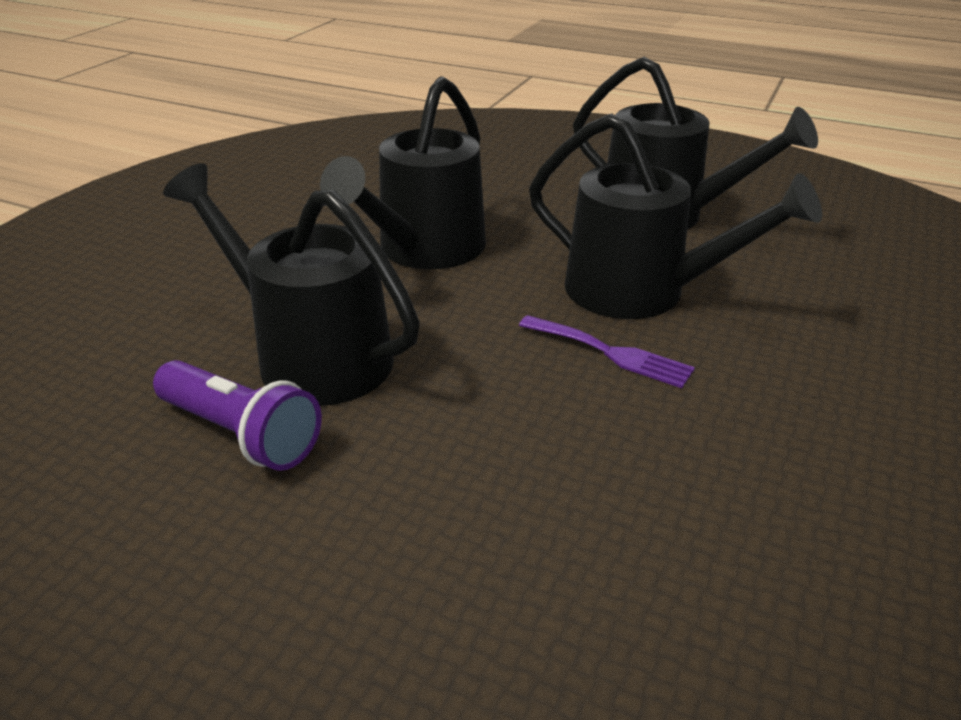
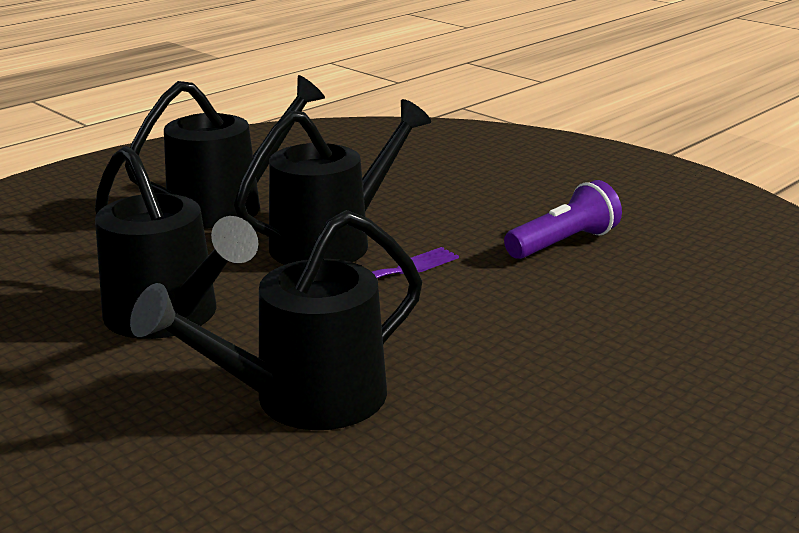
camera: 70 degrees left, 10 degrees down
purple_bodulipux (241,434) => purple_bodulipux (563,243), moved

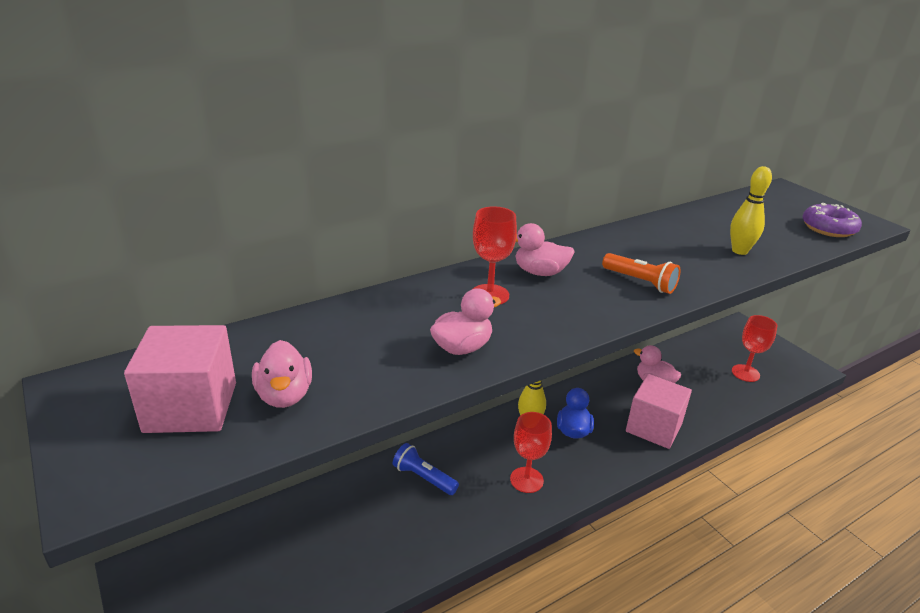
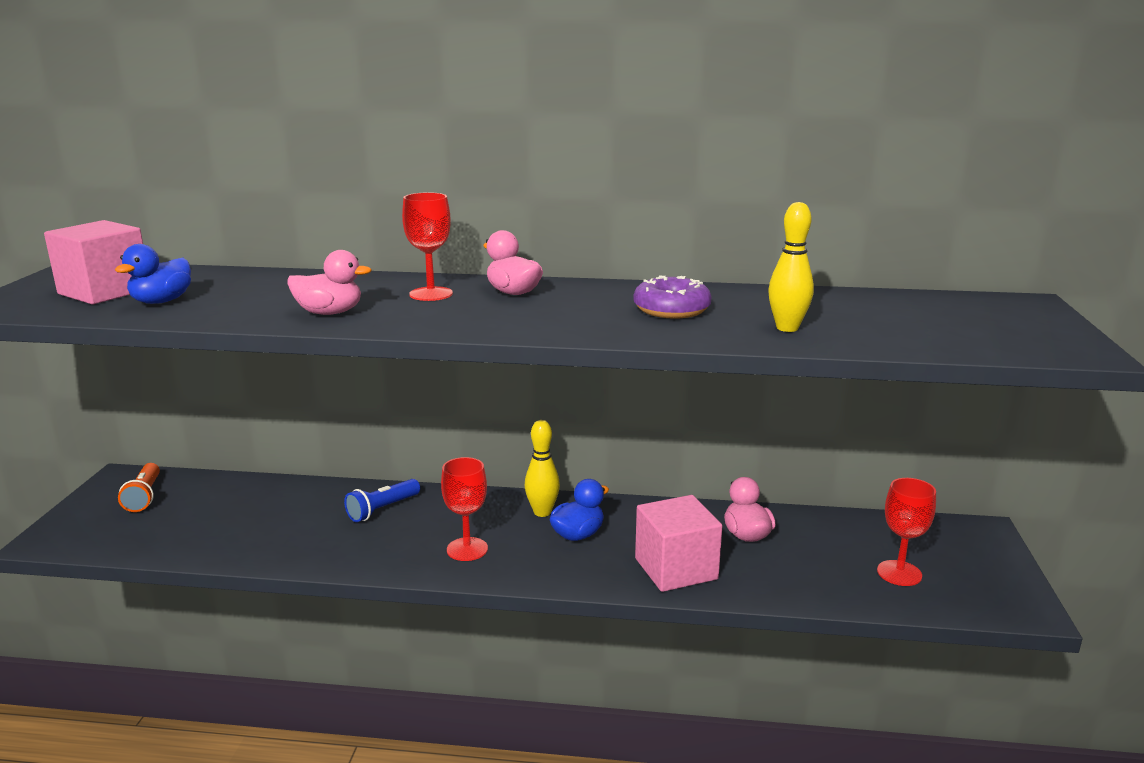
camera: 40 degrees right, 10 degrees down
orange_bodulipux (640,282) => orange_bodulipux (144,496), moved
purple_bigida (828,228) => purple_bigida (671,310), moved
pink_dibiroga (284,395) => blue_dibiroga (161,301)
blue_bodulipux (424,478) => blue_bodulipux (382,509), 120 degrees counterclockwise

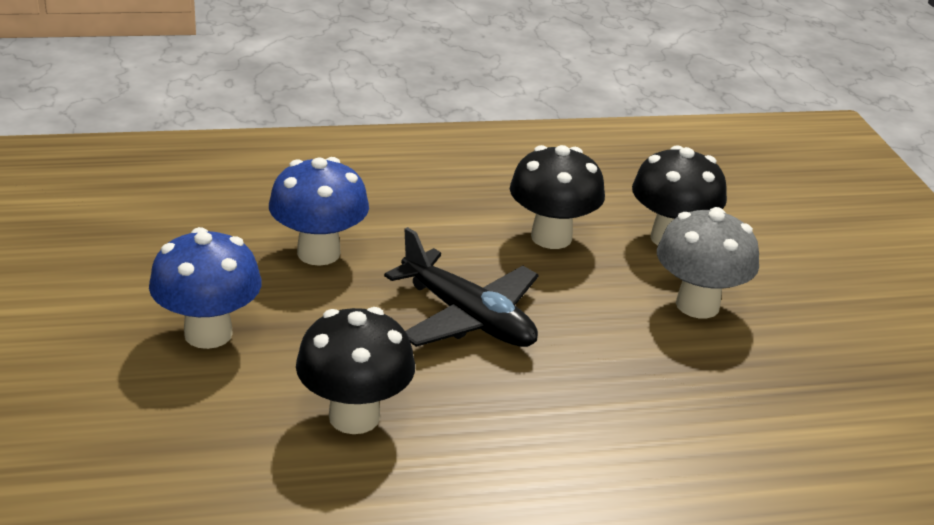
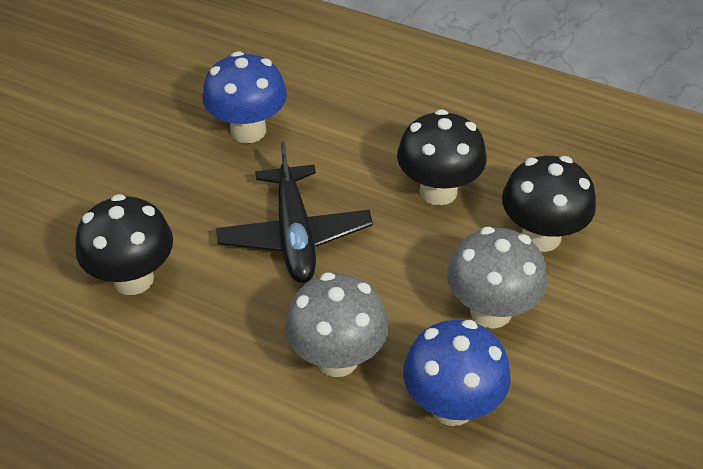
camera: 40 degrees right, 15 degrees up
nothing => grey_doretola (337,358)
blue_doretola (208,334) => blue_doretola (452,406), moved

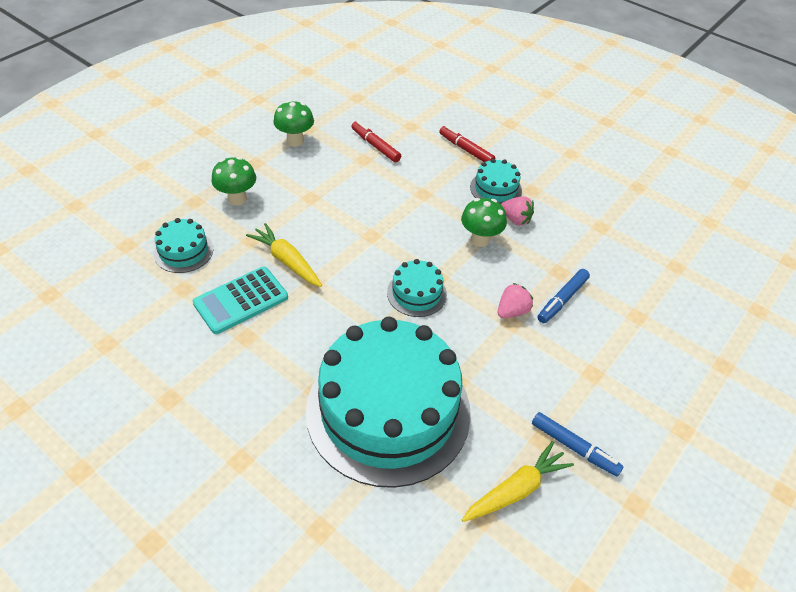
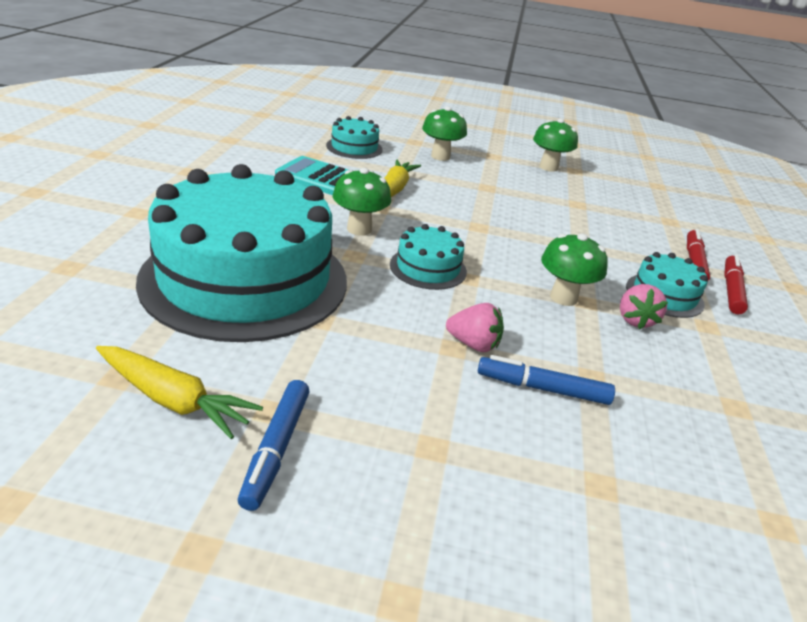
camera: 60 degrees right, 15 degrees down
nothing => green_doretola (359,229)
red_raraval (375,146) => red_raraval (731,290), moved

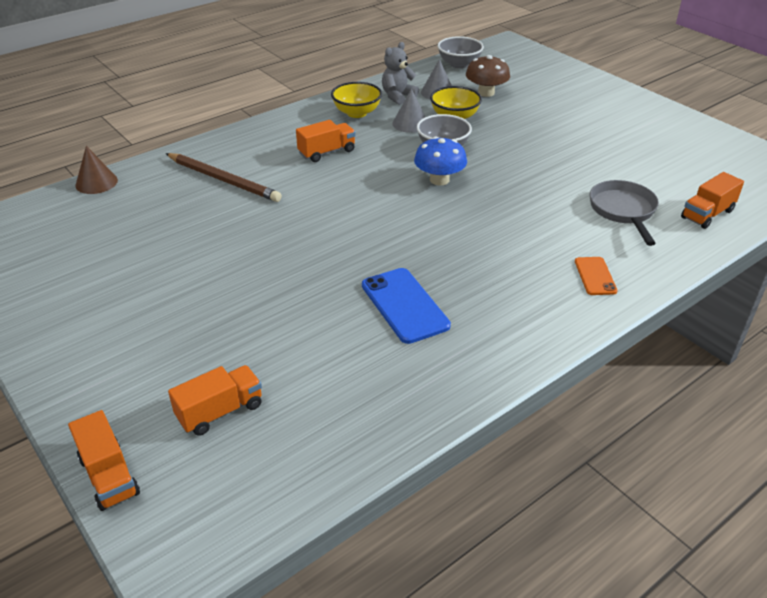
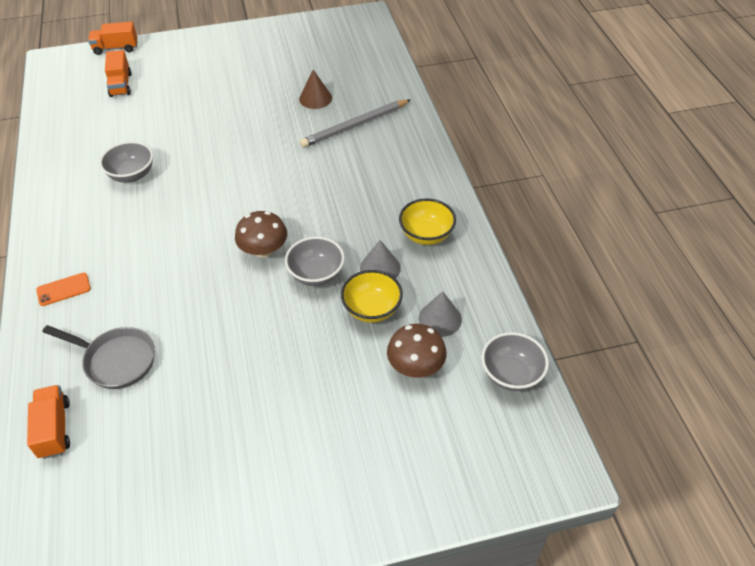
camera: 115 degrees right, 10 degrees up
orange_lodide (327,152) => nothing
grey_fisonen (398,96) => nothing
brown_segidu (96,182) => brown_segidu (315,98), moved
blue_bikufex (405,305) => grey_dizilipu (132,175)
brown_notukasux (223,180) => grey_notukasux (355,126)
blue_doretola (439,180) => brown_doretola (264,250)
orange_bikufex (595,276) => orange_bikufex (63,289), 45 degrees counterclockwise

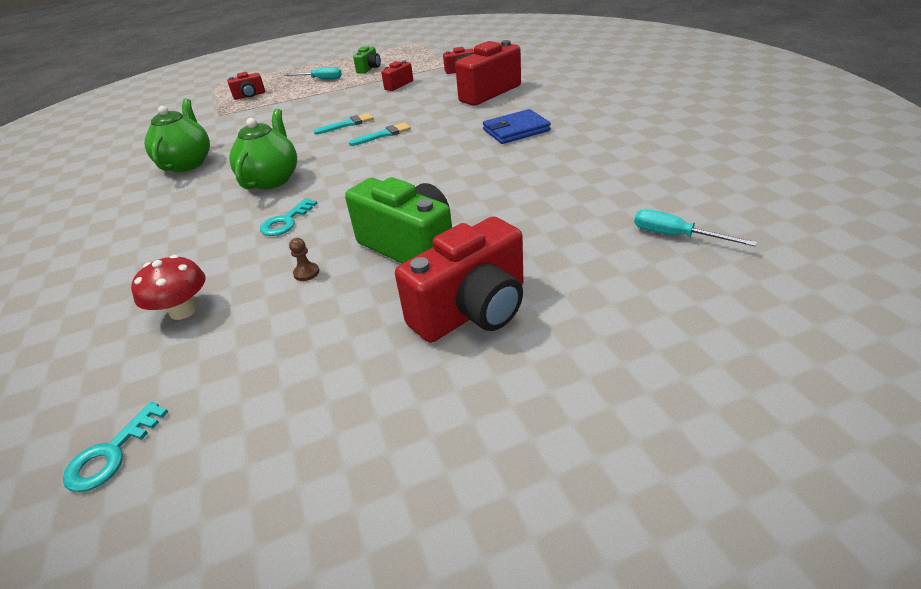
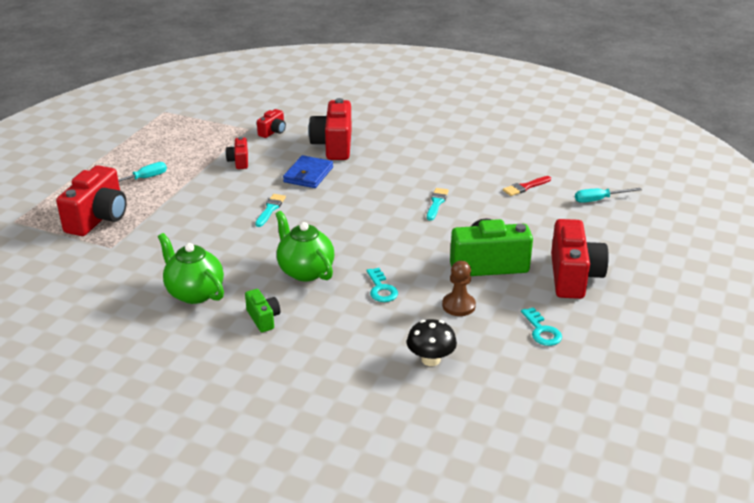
camera: 50 degrees left, 5 degrees down
nothing => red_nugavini (525,187)
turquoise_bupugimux (111,454) => turquoise_bupugimux (542,331), moved
turquoise_nugavini (383,135) => turquoise_nugavini (436,203), moved
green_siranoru (369,68) => green_siranoru (263,318), moved
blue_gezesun (516,130) => blue_gezesun (308,175), moved
red_doretola (183,311) => black_doretola (430,359)
red_siranoru (249,96) => red_siranoru (98,218), x1.97
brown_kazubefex (306,273) => brown_kazubefex (458,306), x1.77

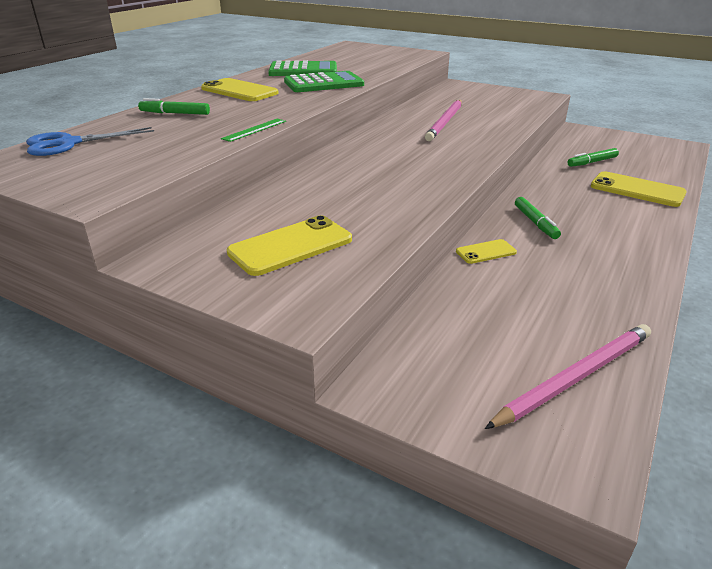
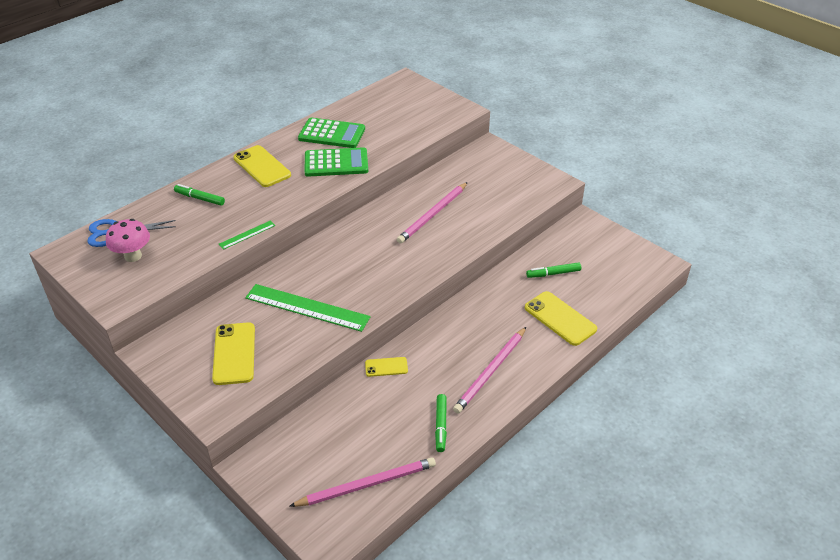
camera: 15 degrees right, 10 degrees up
nothing => pink_doretola (133,256)
nothing => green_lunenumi (307,307)
nothing => pink_notukasux (490,372)
green_raraval (535,222) => green_raraval (441,425), moved
yellow_bikufex (291,246) => yellow_bikufex (234,353), 75 degrees counterclockwise

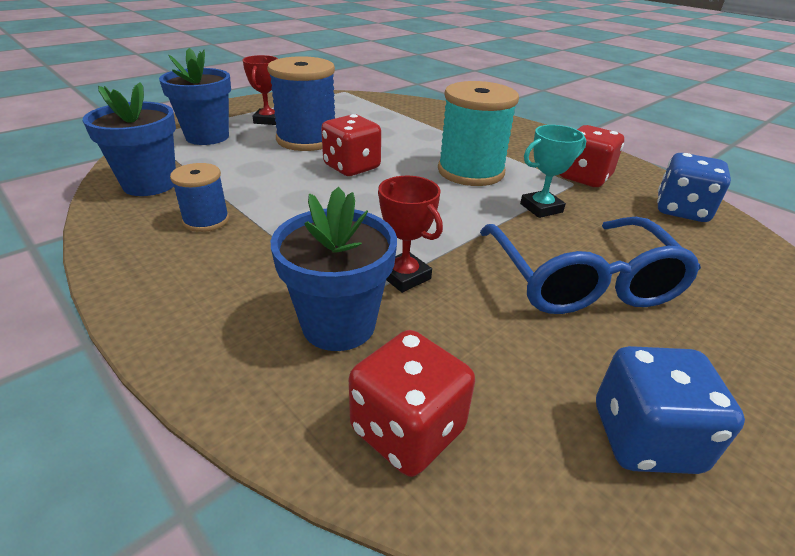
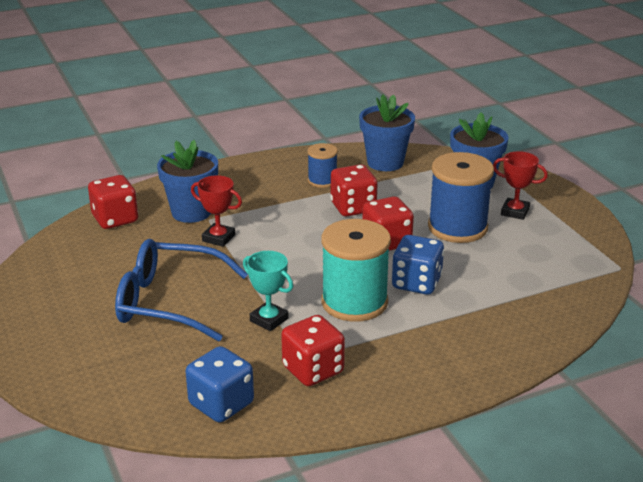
camera: 110 degrees right, 5 degrees down
nothing => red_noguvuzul (353,207)
blue_noguvuzul (645,438) => blue_noguvuzul (416,283), moved
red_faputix (404,276) => red_faputix (218,238), 45 degrees clockwise
turquoise_faputix (541,208) => turquoise_faputix (269,320), 45 degrees counterclockwise

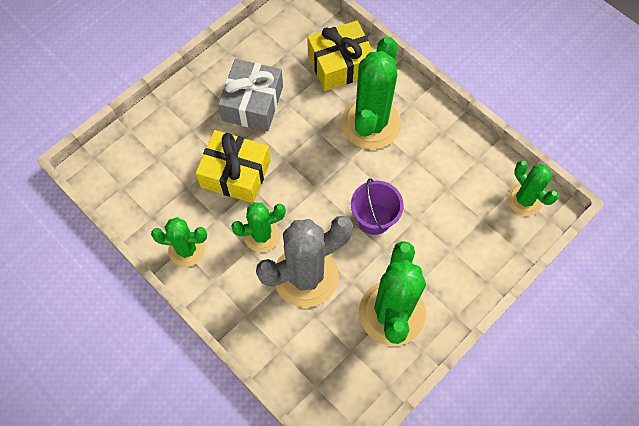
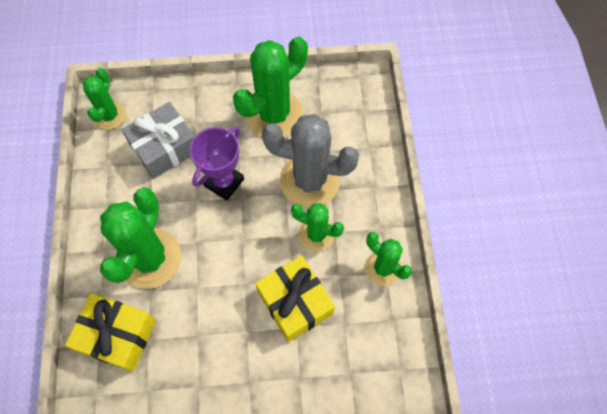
camera: 140 degrees left, 0 degrees up
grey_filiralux (253,103) => grey_filiralux (164,148), moved
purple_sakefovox (374,219) => purple_faputix (224,182)
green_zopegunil (370,123) => green_zopegunil (150,258), 45 degrees counterclockwise

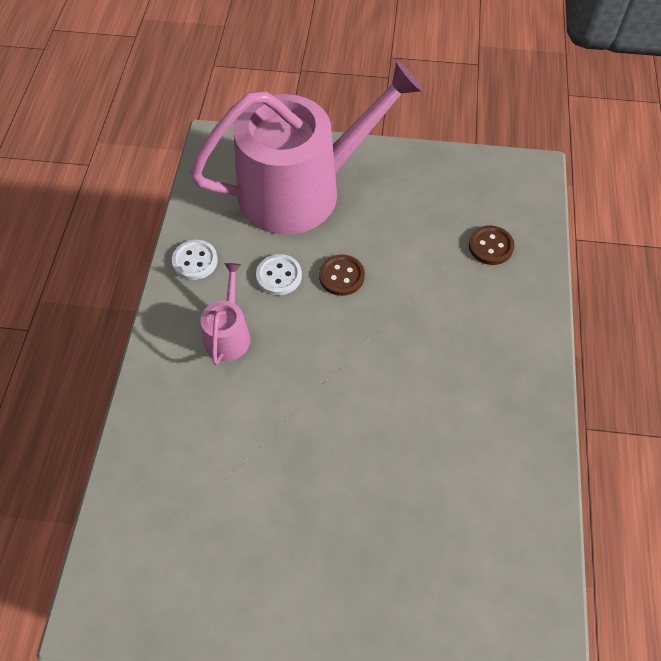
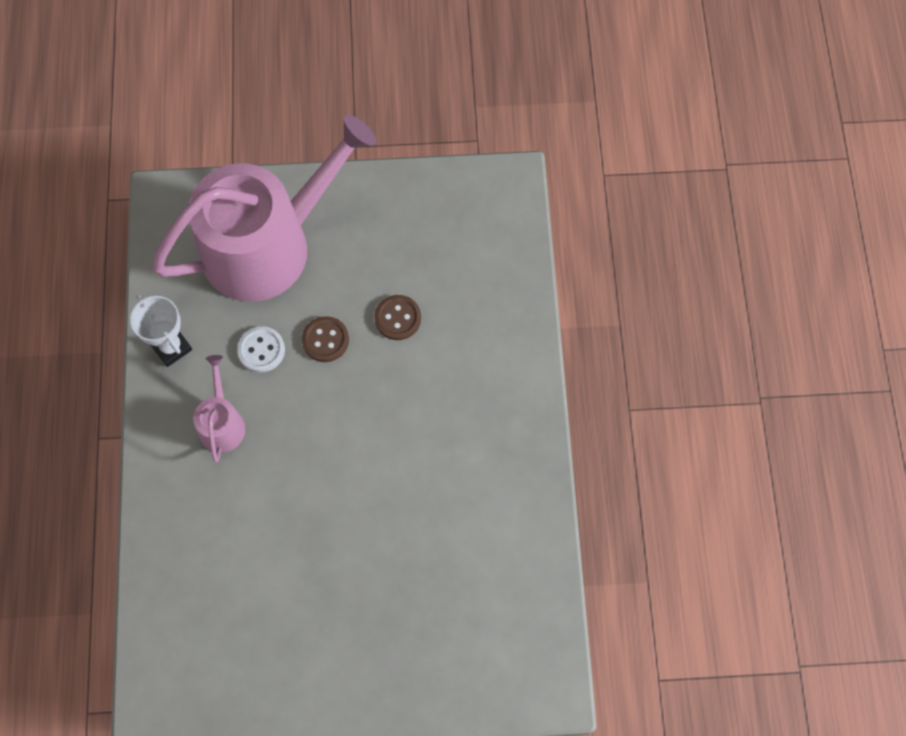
camera: 10 degrees left, 10 degrees up
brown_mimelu (490,246) => brown_mimelu (397,318), moved
white_mimelu (195,261) => white_faputix (171,347)

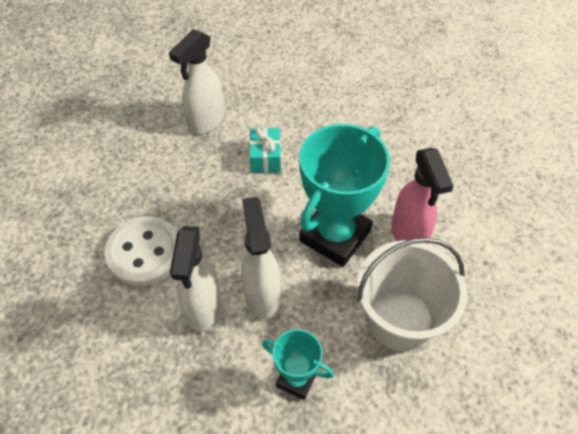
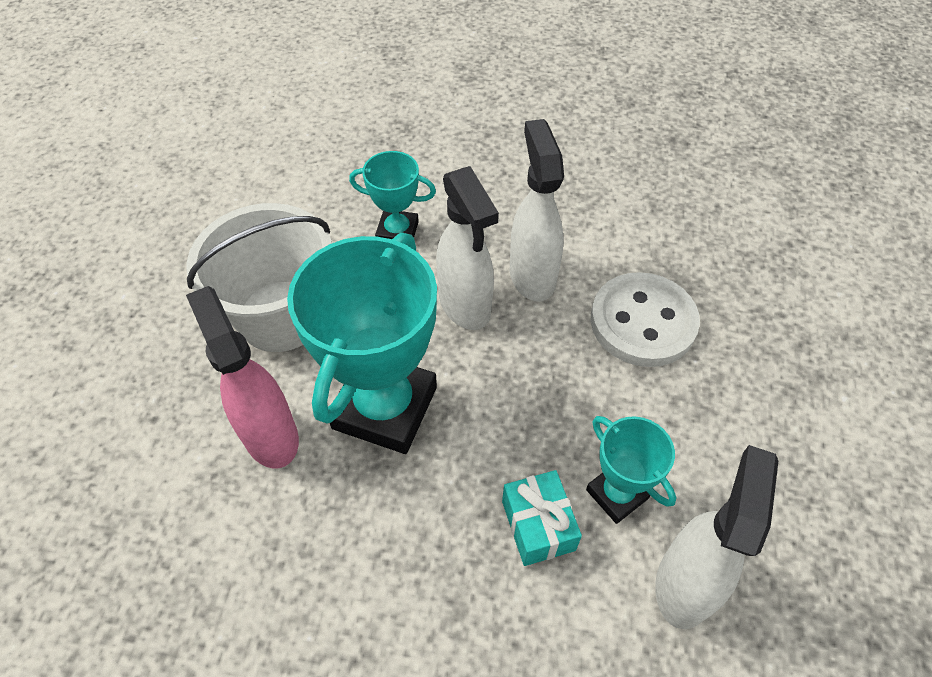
camera: 165 degrees right, 0 degrees up
nothing => turquoise_faputix (617,494)

